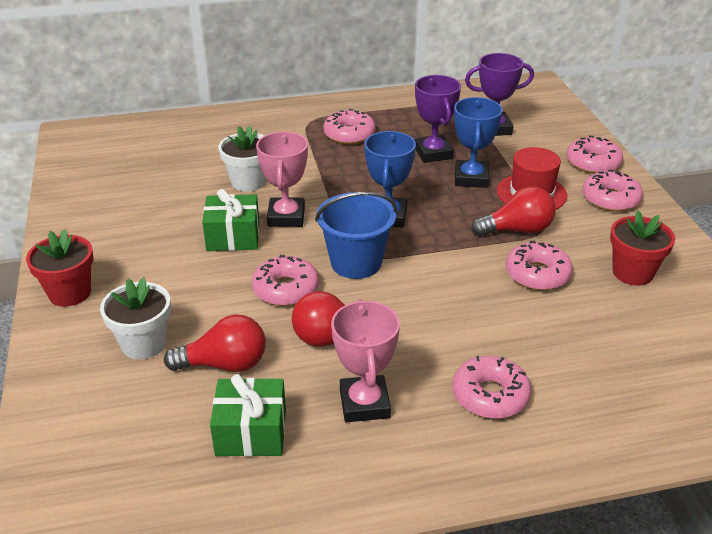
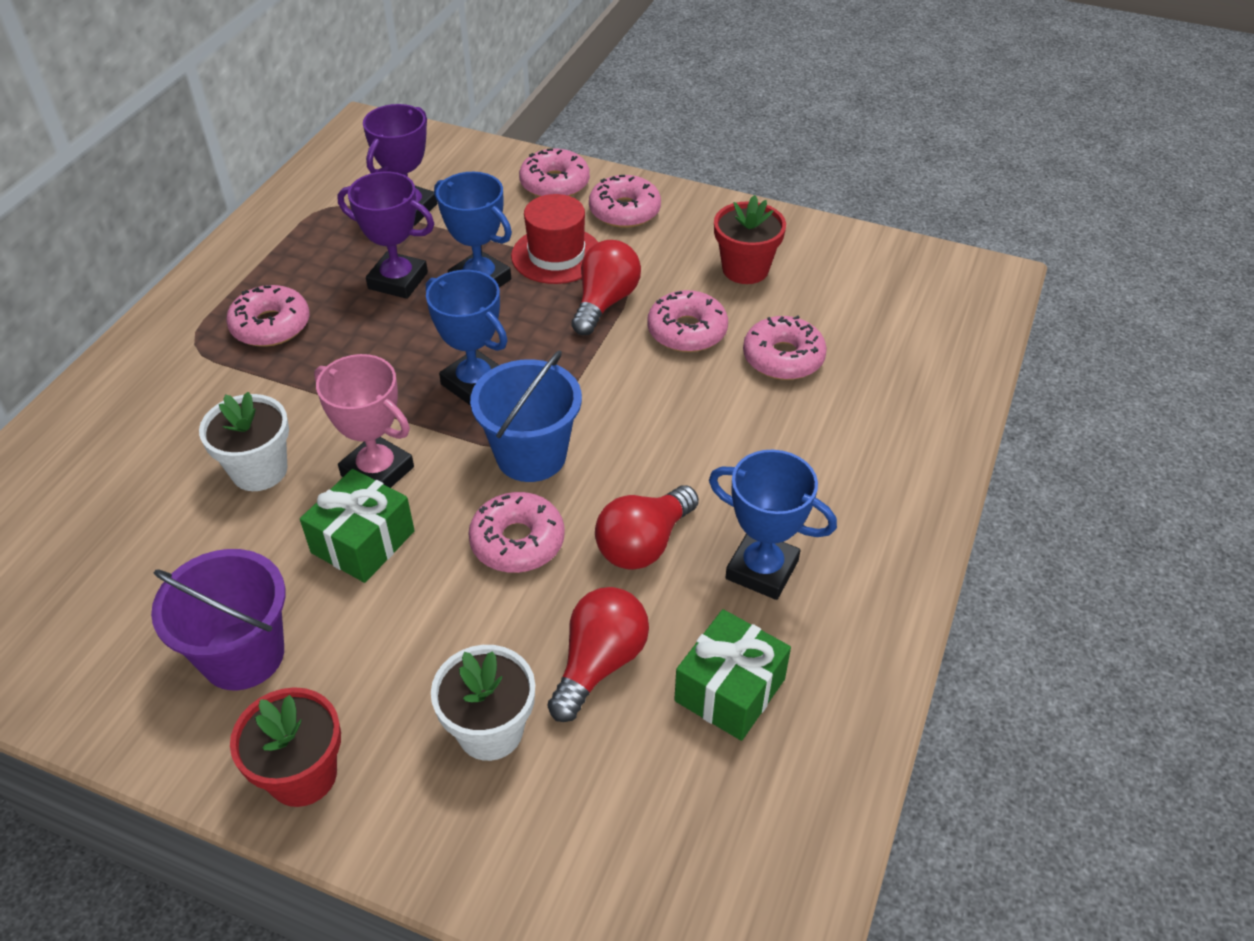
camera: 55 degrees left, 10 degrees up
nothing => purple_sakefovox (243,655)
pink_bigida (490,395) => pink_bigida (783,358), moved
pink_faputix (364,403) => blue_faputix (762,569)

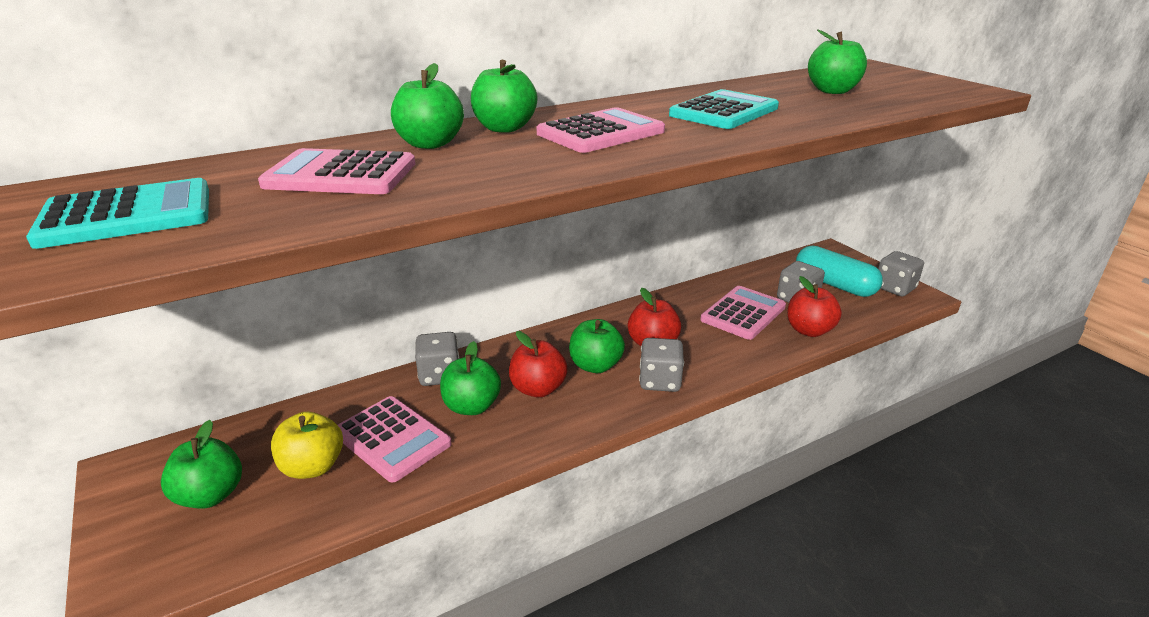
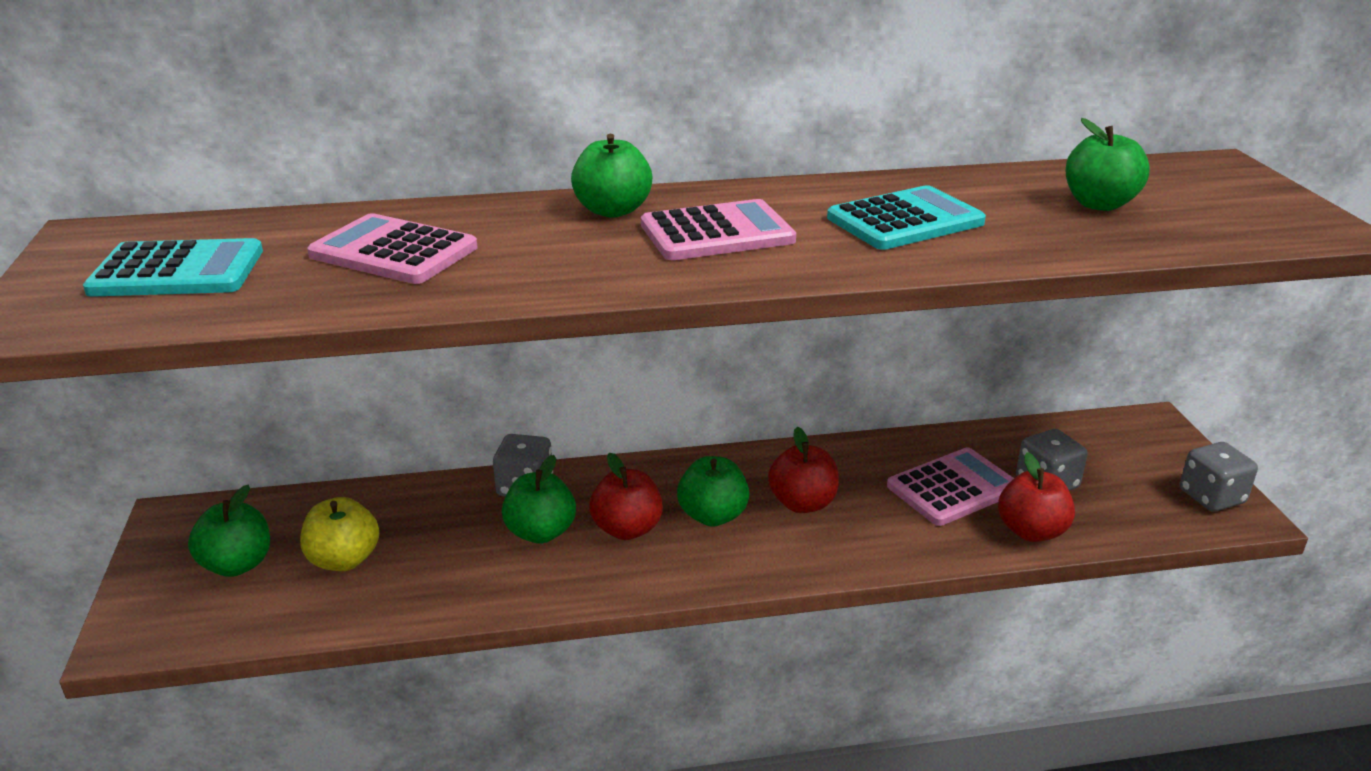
camera: 20 degrees right, 0 degrees up
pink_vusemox (392,439) => nothing
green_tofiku (430,144) => nothing
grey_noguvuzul (660,381) => nothing
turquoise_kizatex (834,284) => nothing

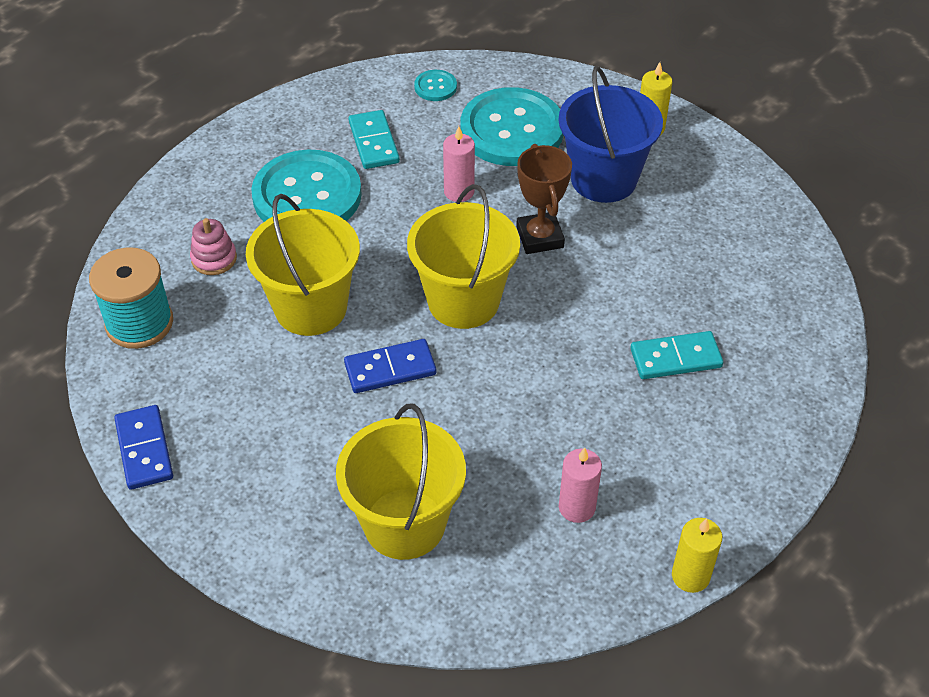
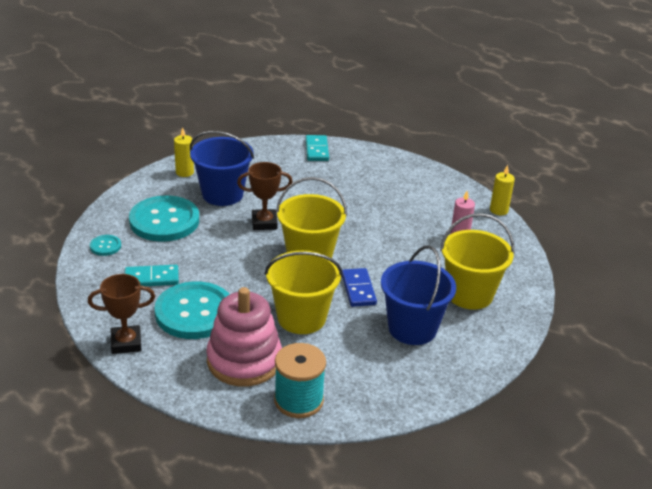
camera: 85 degrees left, 15 degrees down
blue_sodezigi (144,449) => nothing
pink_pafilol (459,192) => nothing
nothing => brown_faputix (126,343)
nothing => blue_sakefovox (412,328)
turquoise_sodezigi (675,358) => turquoise_sodezigi (317,150), moved
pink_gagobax (214,259) => pink_gagobax (244,360), x2.24

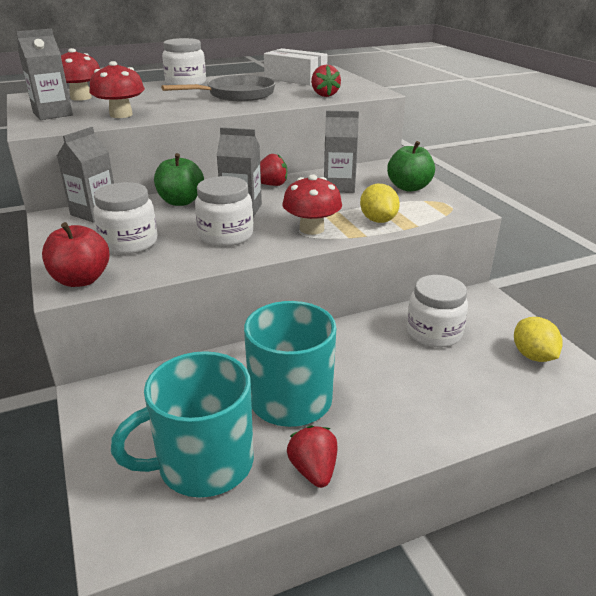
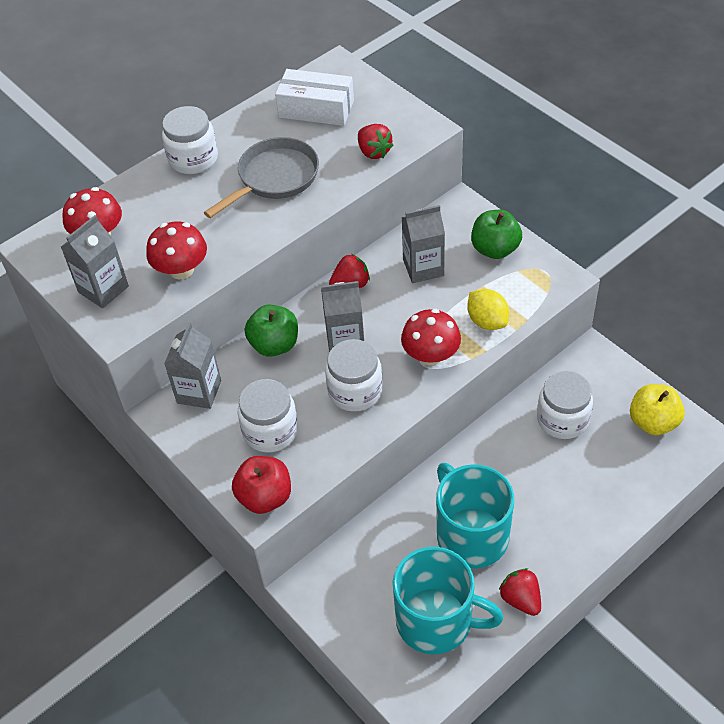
camera: 15 degrees left, 20 degrees up
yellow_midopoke (533,356) => yellow_tofiku (653,422)
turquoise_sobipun (203,463) => turquoise_sobipun (436,621), 120 degrees counterclockwise

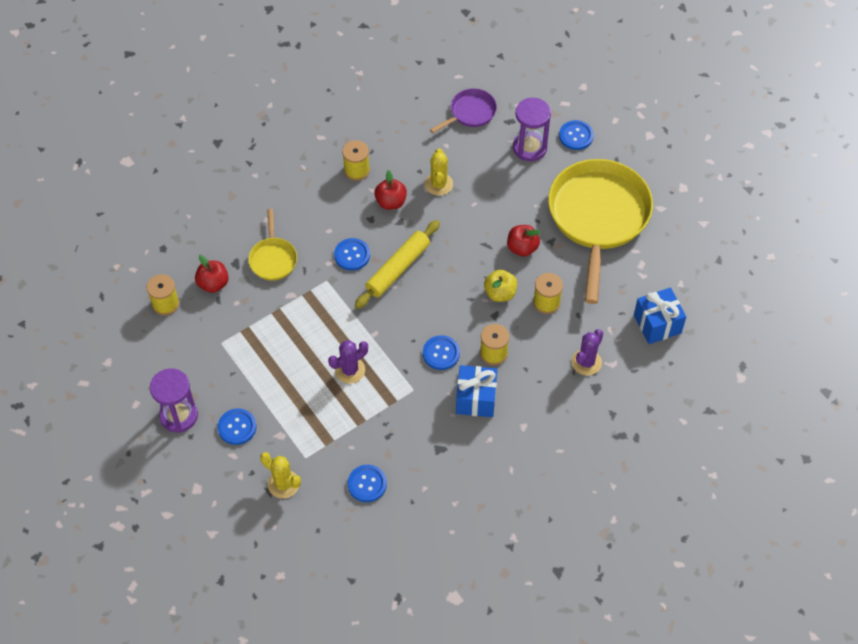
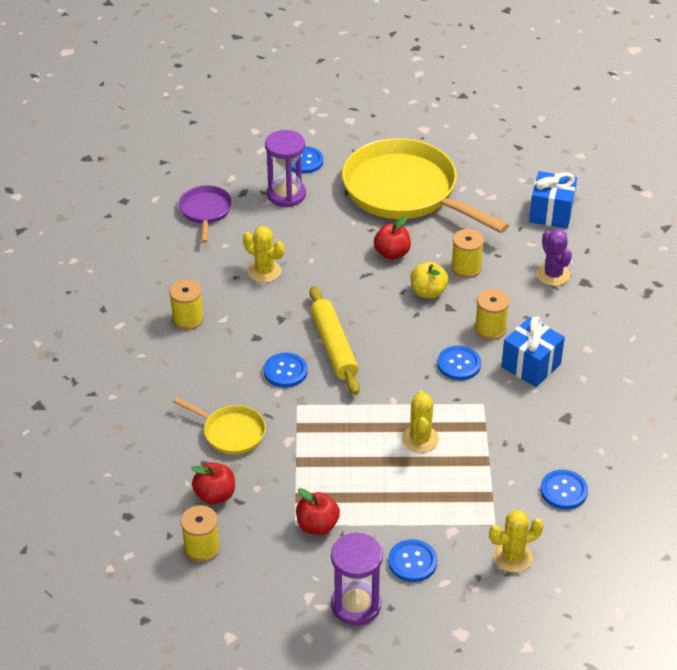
camera: 55 degrees left, 15 degrees down
red_tofiku (391,202) => red_tofiku (317,525), moved
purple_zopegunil (350,370) => yellow_zopegunil (420,439)

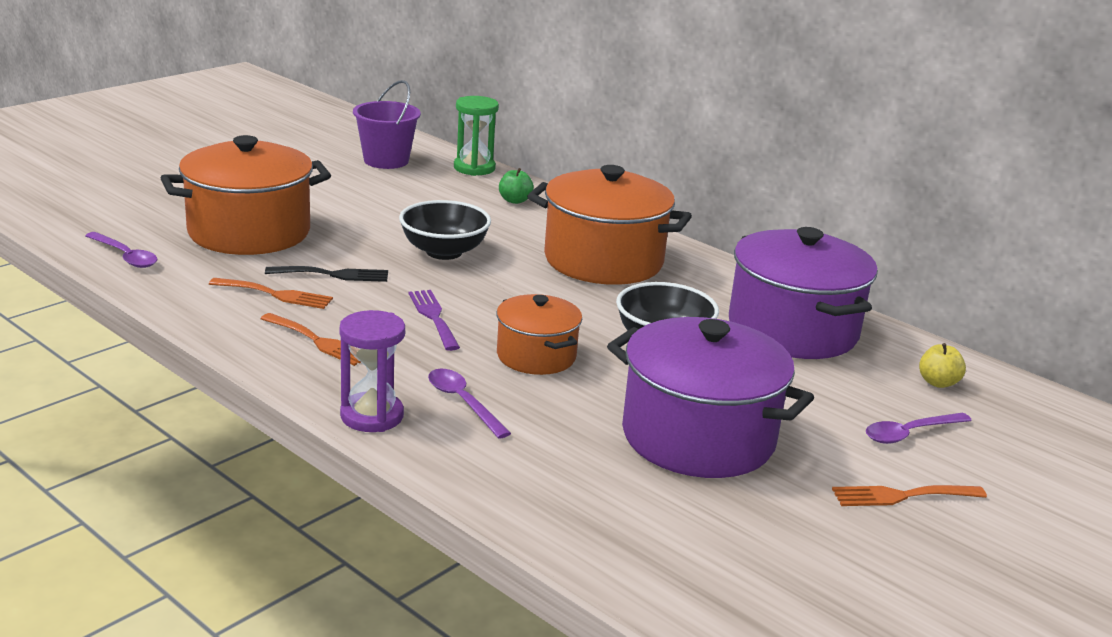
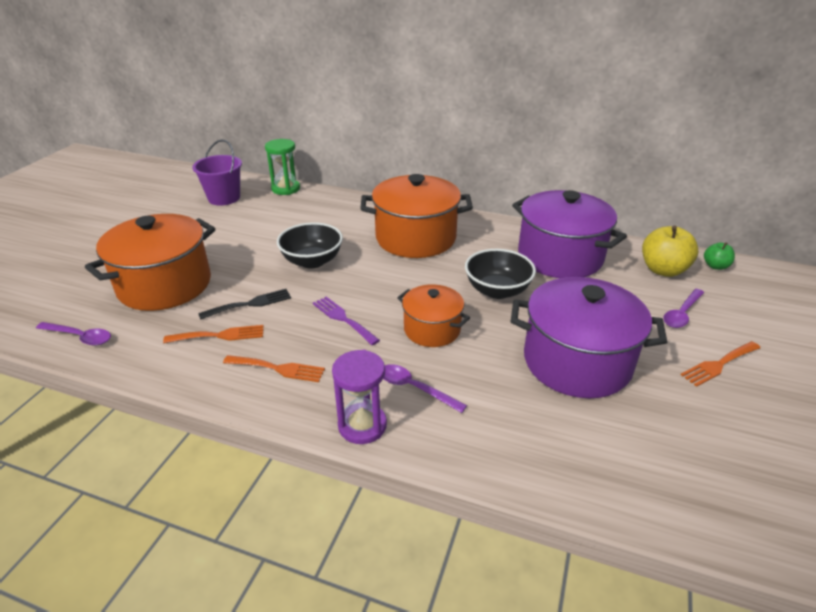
camera: 20 degrees left, 10 degrees up
green_tofiku (515,200) => green_tofiku (715,266), moved
yellow_tofiku (938,383) => yellow_tofiku (663,270), x1.82

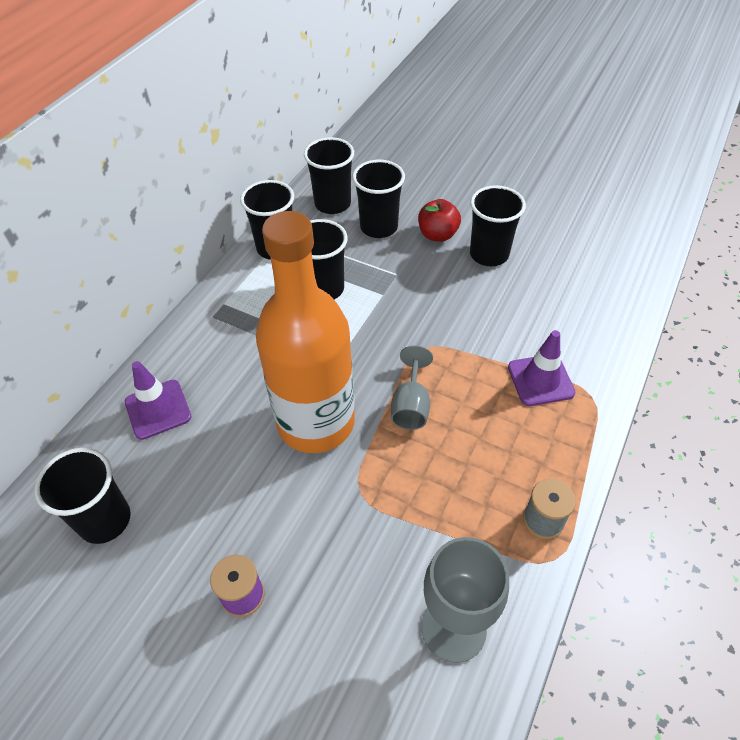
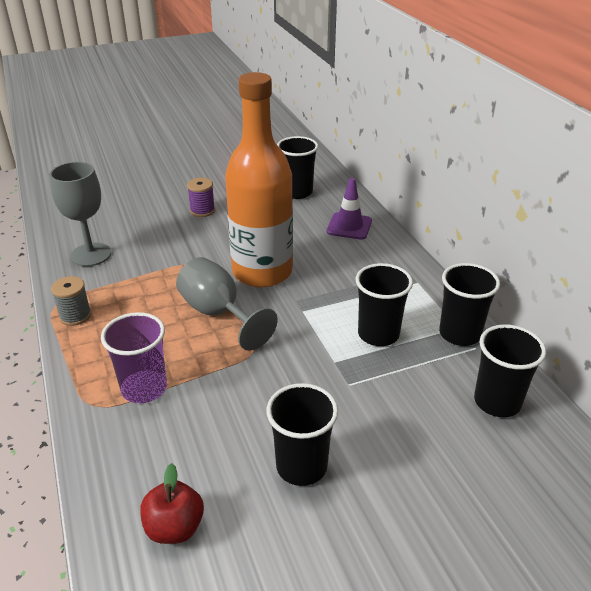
camera: 130 degrees right, 15 degrees down
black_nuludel (379,227) => nothing
red_tofiku (437,235) => red_tofiku (174,528), moved
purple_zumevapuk (540,380) => purple_nuludel (144,388)
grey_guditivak (411,405) => grey_guditivak (219,314), x1.54

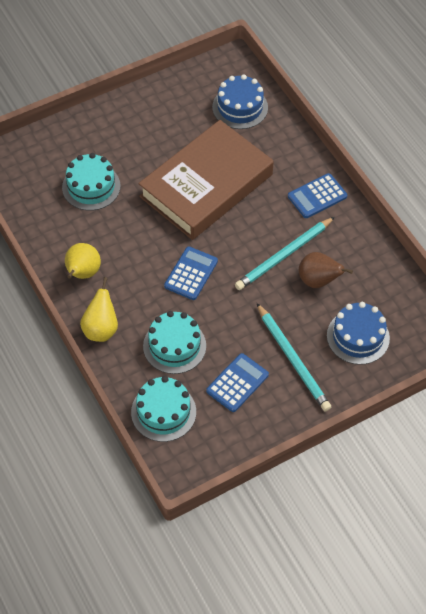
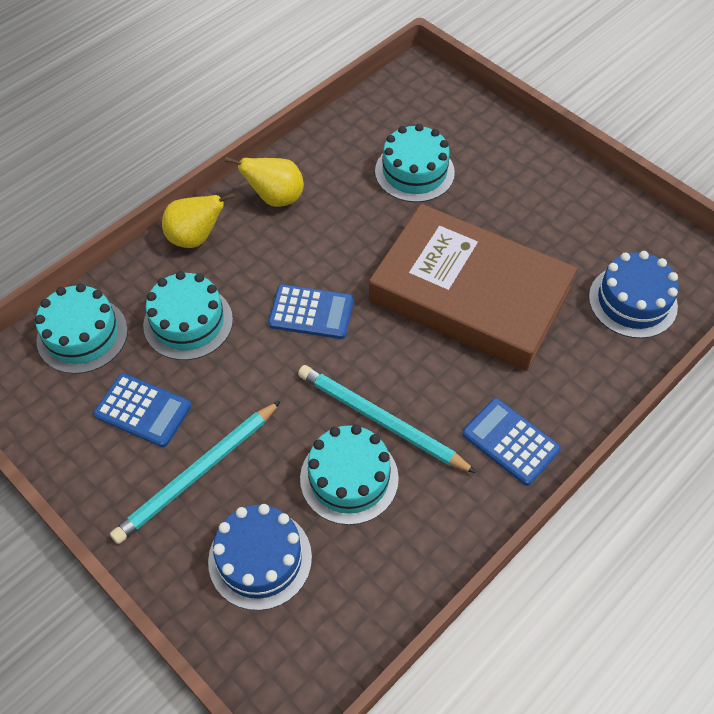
camera: 75 degrees right, 0 degrees up
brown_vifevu (318,281) => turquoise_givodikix (349,478)

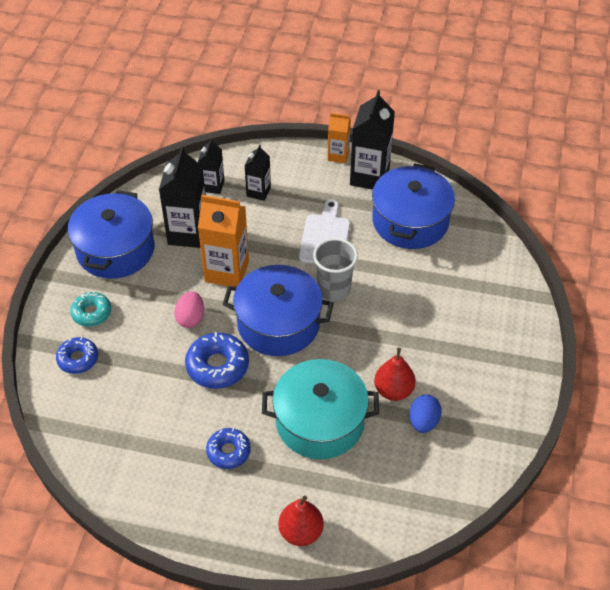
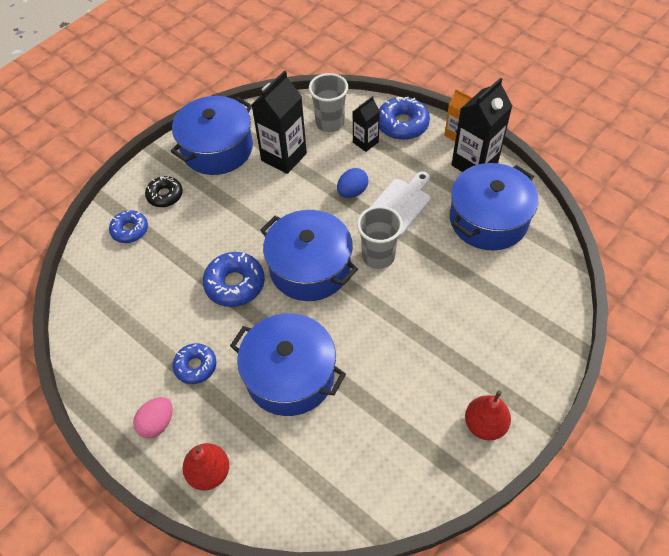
camera: 30 degrees right, 5 degrees up
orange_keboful (227,271) => nothing
nothing => blue_bigida (402,124)
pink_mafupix (190,318) => pink_mafupix (157,423), moved
red_vifevu (393,390) => red_vifevu (485,425), moved
blue_mafupix (423,421) => blue_mafupix (352,192), moved
black_keboful (213,186) => grey_nuludel (330,123)
turquoise_bigida (91,313) => black_bigida (165,195)
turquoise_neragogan (320,421) => blue_neragogan (290,375)

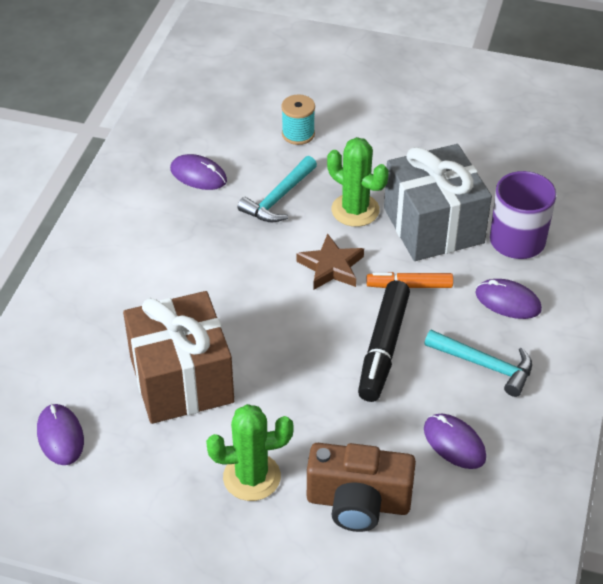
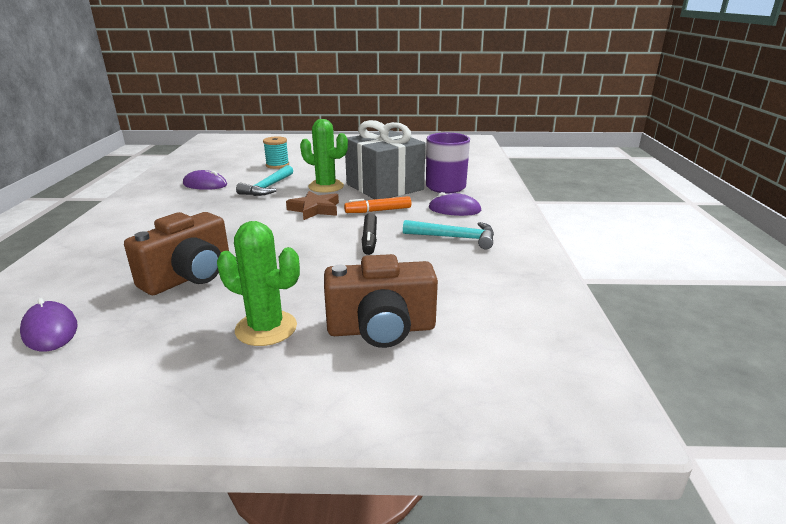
camera: 15 degrees left, 20 degrees down
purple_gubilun (454,443) => nothing
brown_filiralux (181,380) => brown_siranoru (189,277)
green_zopegunil (252,477) => green_zopegunil (266,328), 45 degrees clockwise
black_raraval (383,348) => black_raraval (369,239), x0.62

